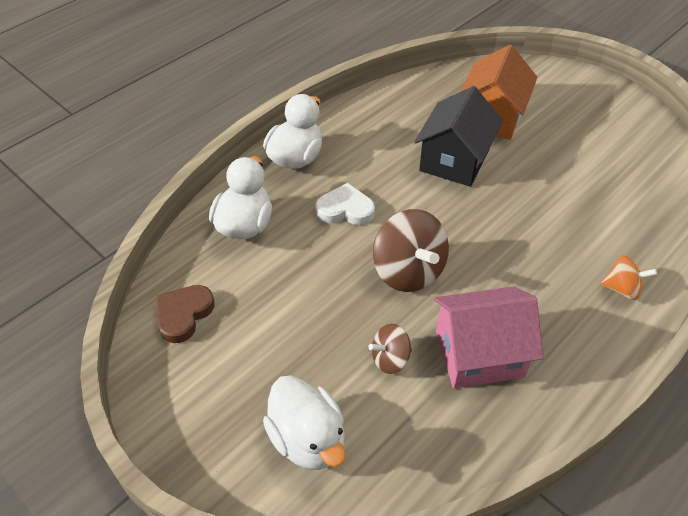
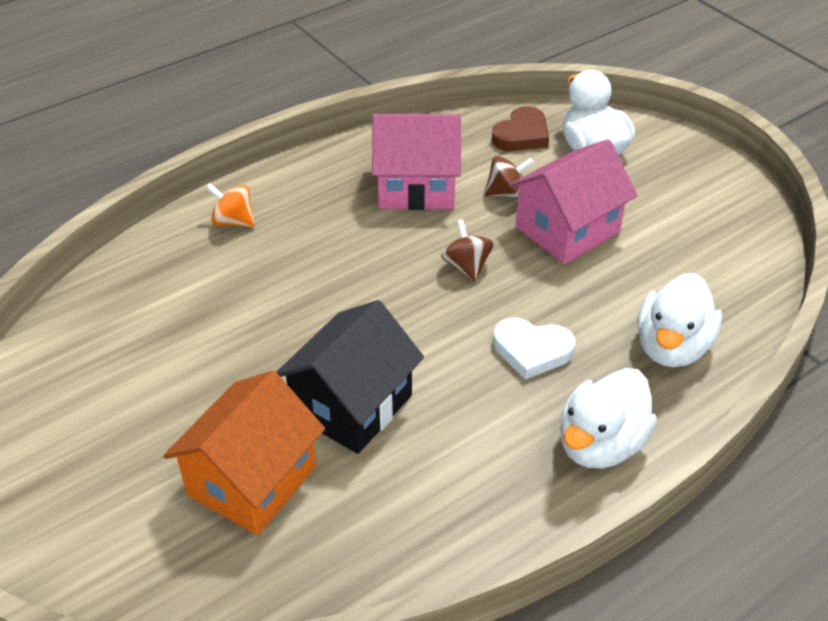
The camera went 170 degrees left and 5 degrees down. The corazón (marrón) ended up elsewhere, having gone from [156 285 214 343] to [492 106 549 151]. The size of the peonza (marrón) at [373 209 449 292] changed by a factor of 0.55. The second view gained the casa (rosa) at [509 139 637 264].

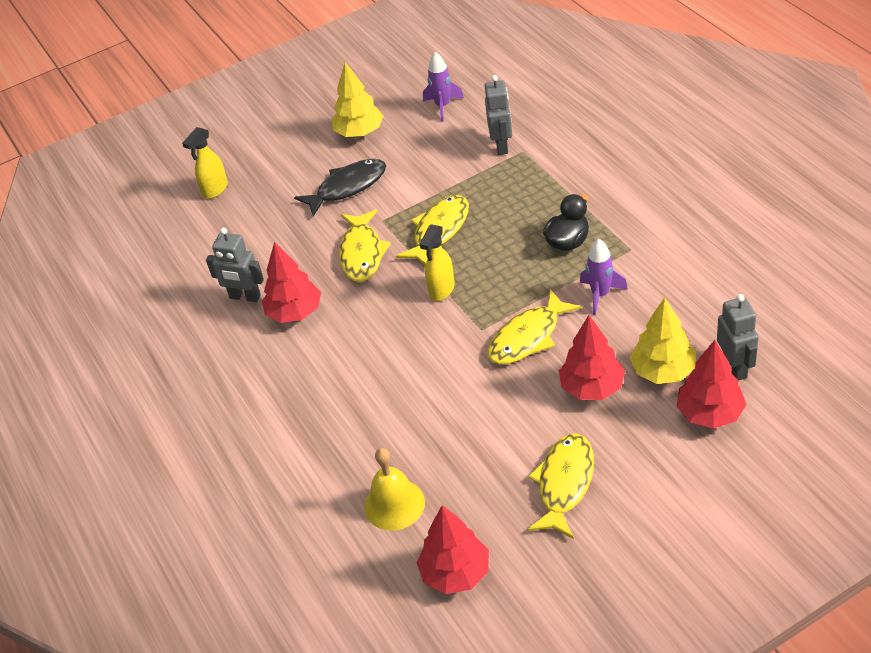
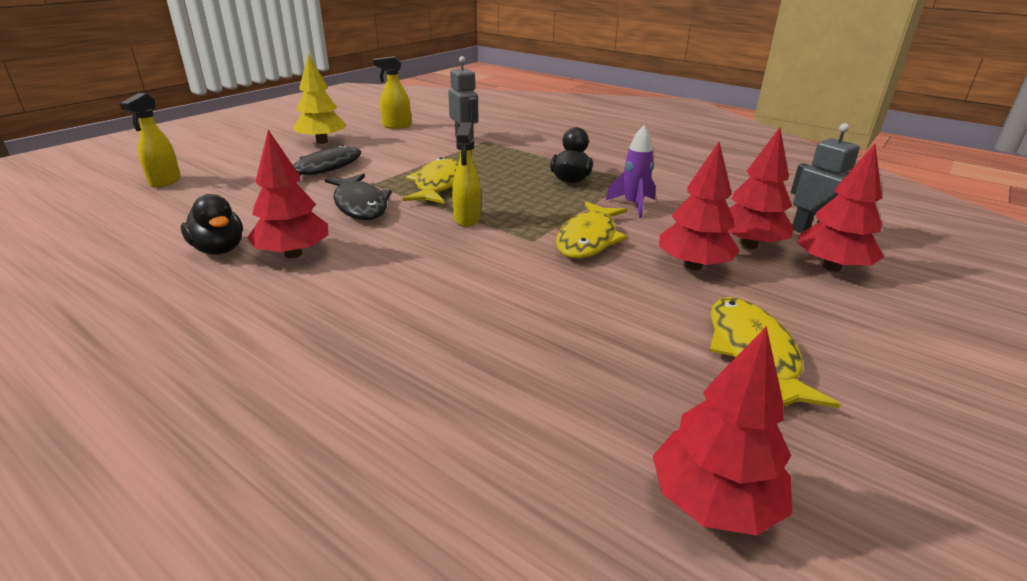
The camera went 30 degrees left and 15 degrees down. Where the robot (gris) stood at [206 228 264 302], the pato (negro) came to stand at [181 194 243 255]. What was the pez (amarillo) at [339 209 391 282] turned into the pez (negro) at [325 173 392 220]. The second view lost the campana (amarillo) at [364 448 425 531]. Where the cohete (morado) stood at [423 52 464 121], the pulverizador (amarillo) came to stand at [373 56 411 129]. What was the árbol (amarillo) at [630 297 696 384] turned into the árbol (rojo) at [727 127 793 249].

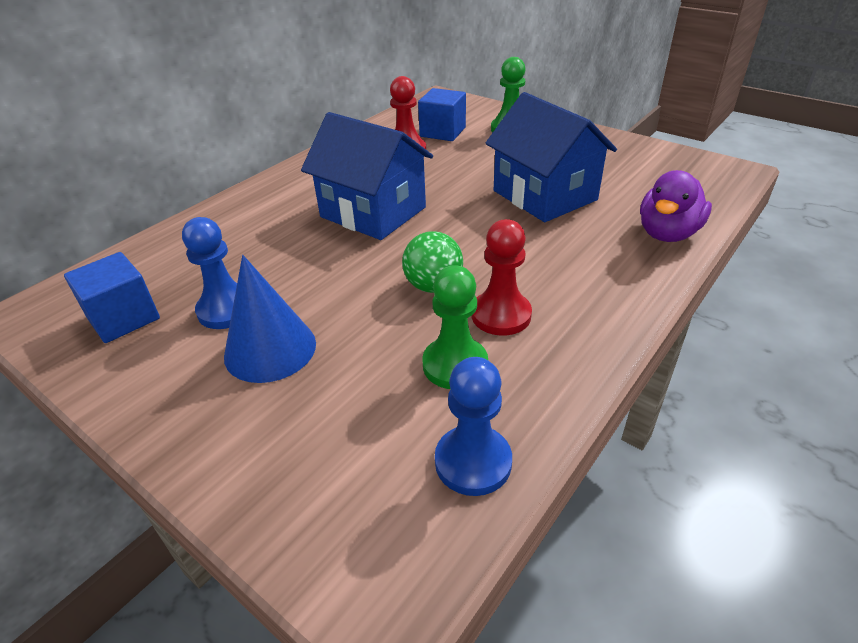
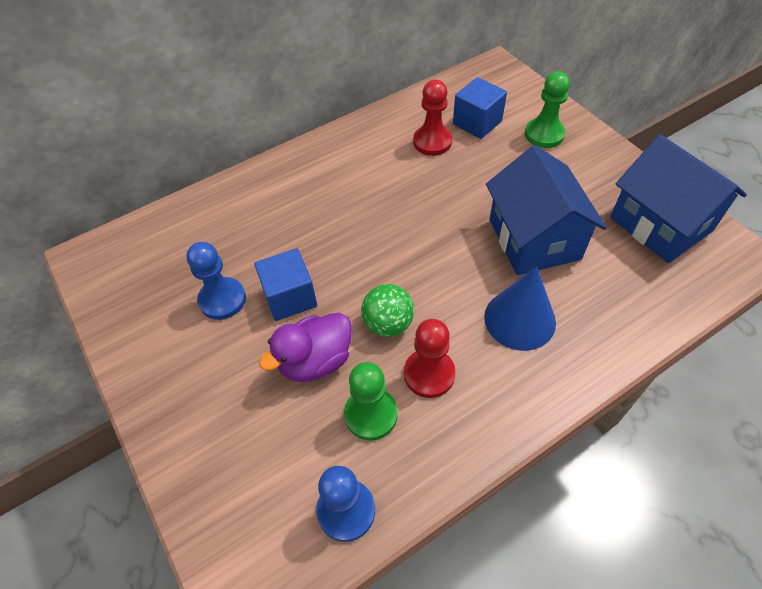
The camera went 20 degrees right and 15 degrees up. The cubo (azul) ended up elsewhere, having gone from [64 252 160 343] to [254 248 317 321]. The cono (azul) ended up elsewhere, having gone from [224 255 316 383] to [484 266 556 351]. The casa (azul) ended up elsewhere, having gone from [301 112 433 240] to [610 134 747 263]. The pato (morado) ended up elsewhere, having gone from [640 170 712 242] to [259 313 352 382].

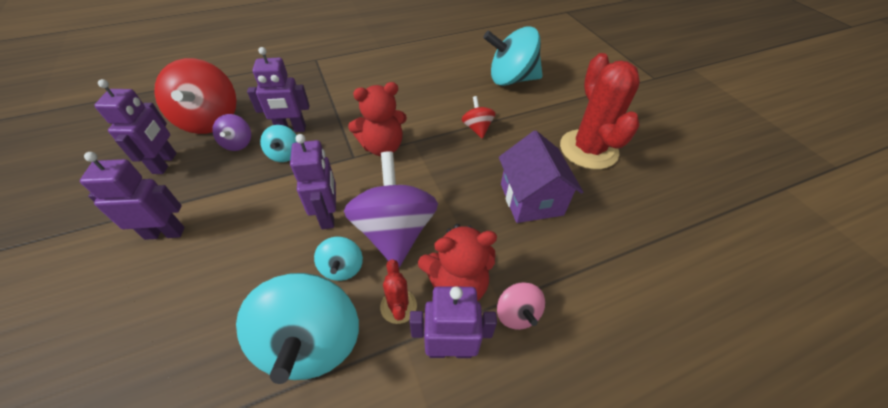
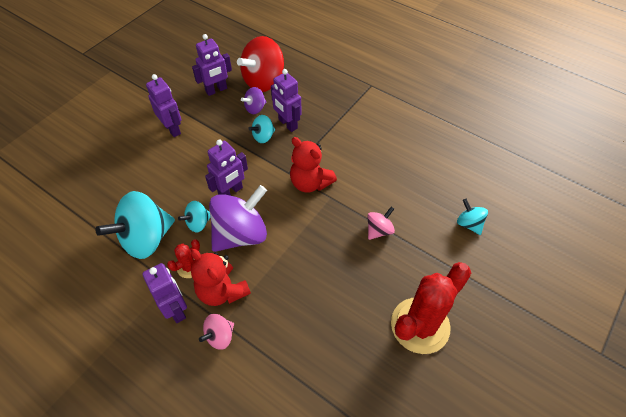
The camera went 60 degrees right and 5 degrees up. What was the peonza (rojo) at [462 96 496 139] turned into the peonza (rosa) at [367 207 395 240]. The size of the peonza (turquesa) at [483 26 543 86] changed by a factor of 0.49. The second view lost the casa (morado) at [499 130 583 223].

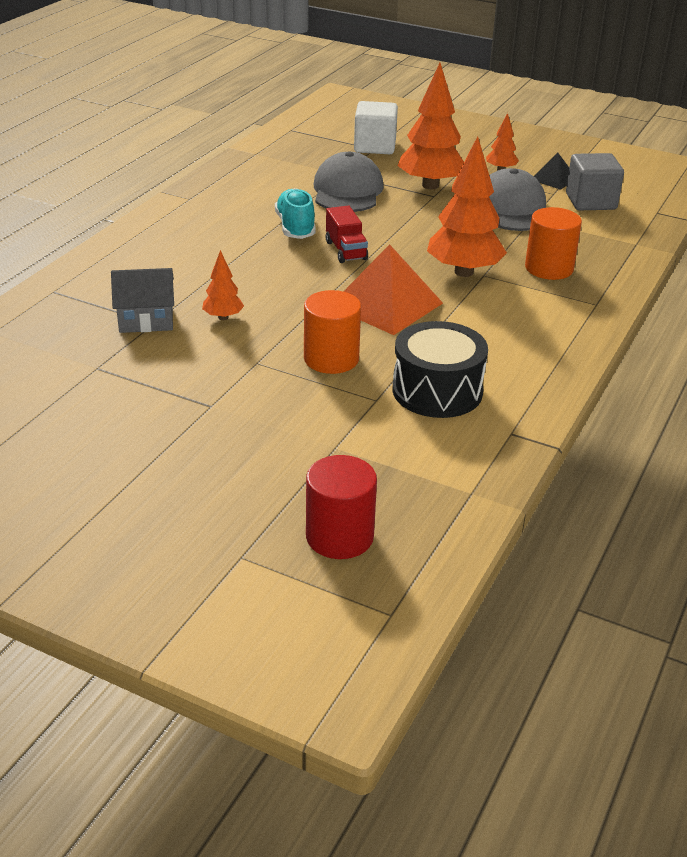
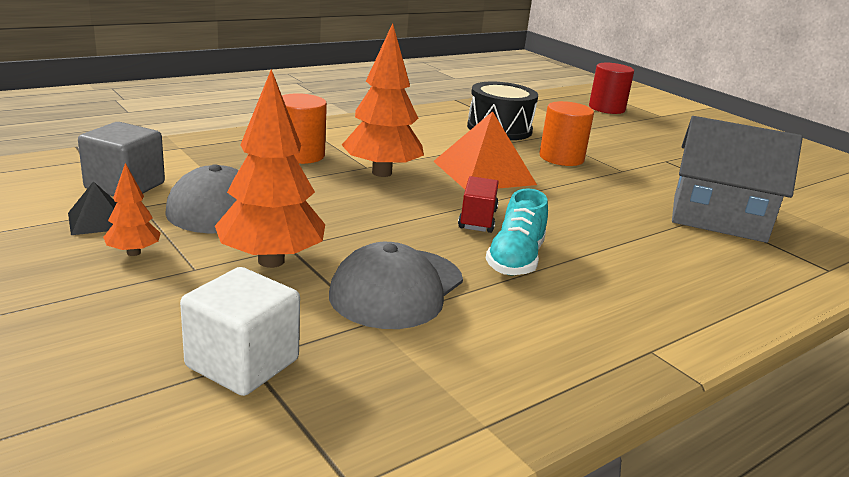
The camera went 155 degrees left and 10 degrees down. The size of the casa (gris) at [111 268 174 333] changed by a factor of 1.72. The second view lost the árbol (naranja) at [202 250 244 320].

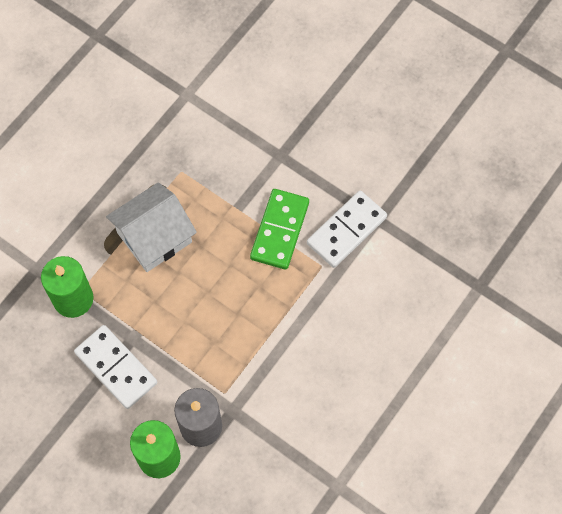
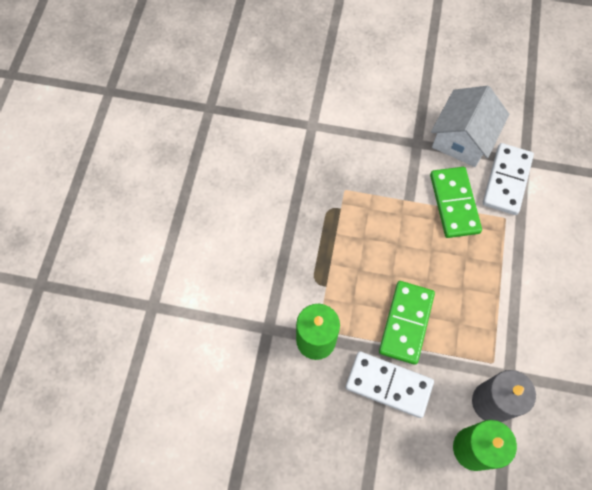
The camera went 25 degrees left and 0 degrees up. The casa (blanco) ended up elsewhere, having gone from [106 182 197 272] to [431 86 510 167]. The second view gained the ficha de dominó (verde) at [379 281 435 365].

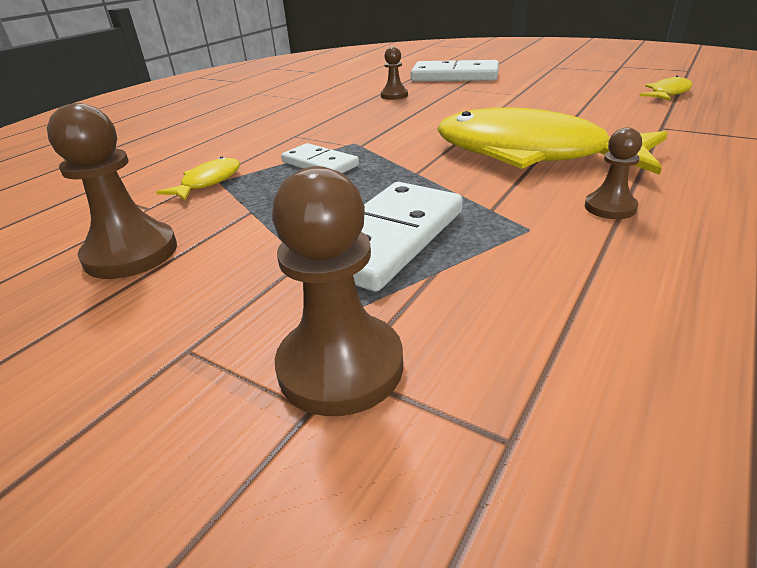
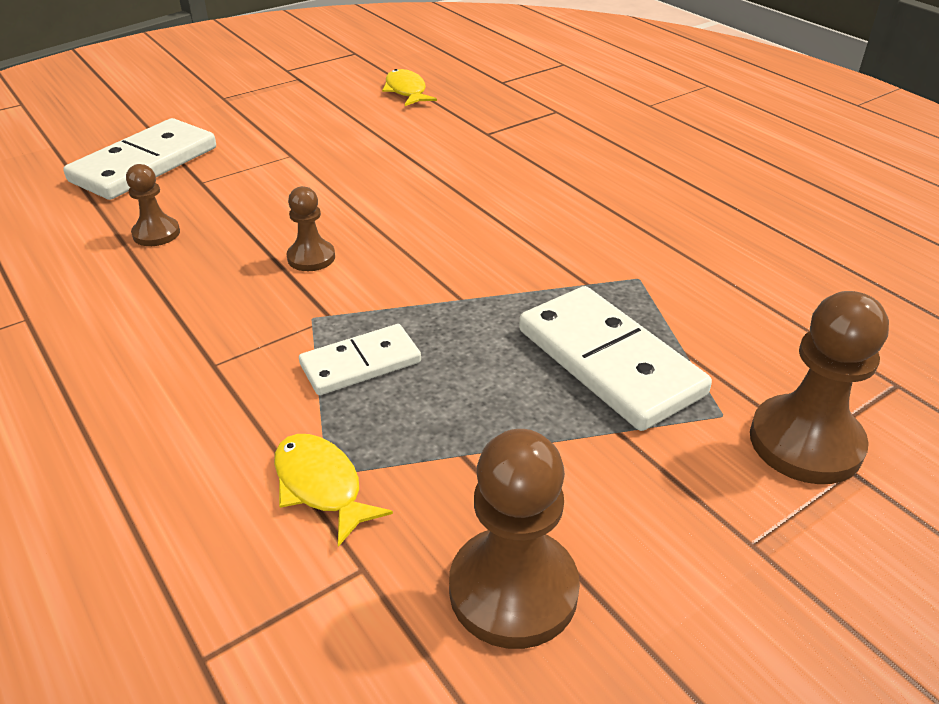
The camera went 70 degrees left and 5 degrees up. The second view lost the pez (amarillo) at [437 107 668 175]. The peón (marrón) ended up elsewhere, having gone from [585 128 642 219] to [287 186 335 271].

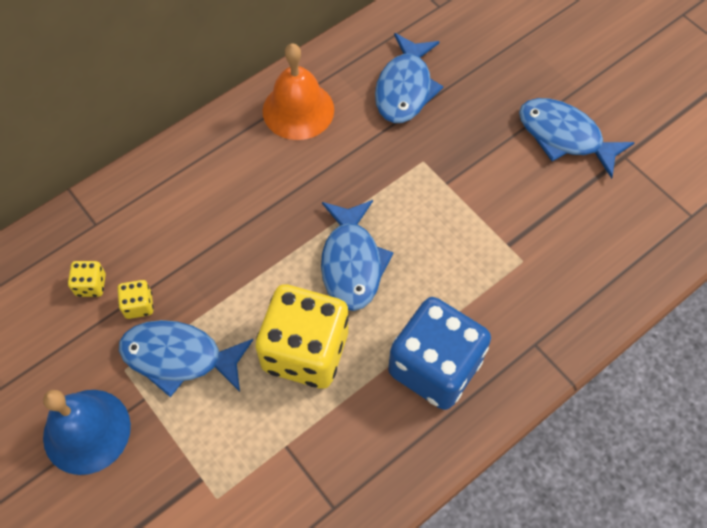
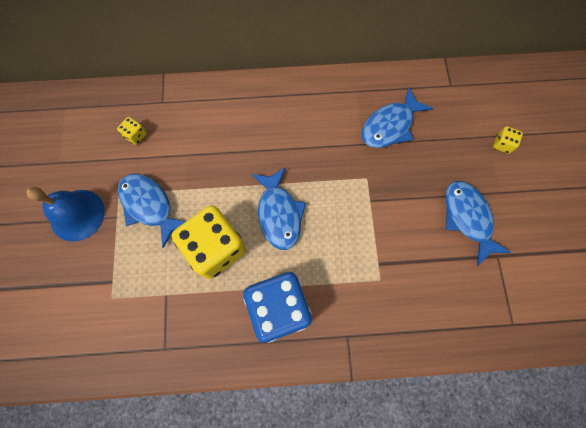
The camera went 35 degrees right and 10 degrees up. The dado (amarillo) ended up elsewhere, having gone from [118 280 154 319] to [493 126 523 154]. The second view lost the campana (naranja) at [263 43 334 140]. The pez (azul) at [321 200 394 311] ended up facing another way, 45 degrees counterclockwise from before.

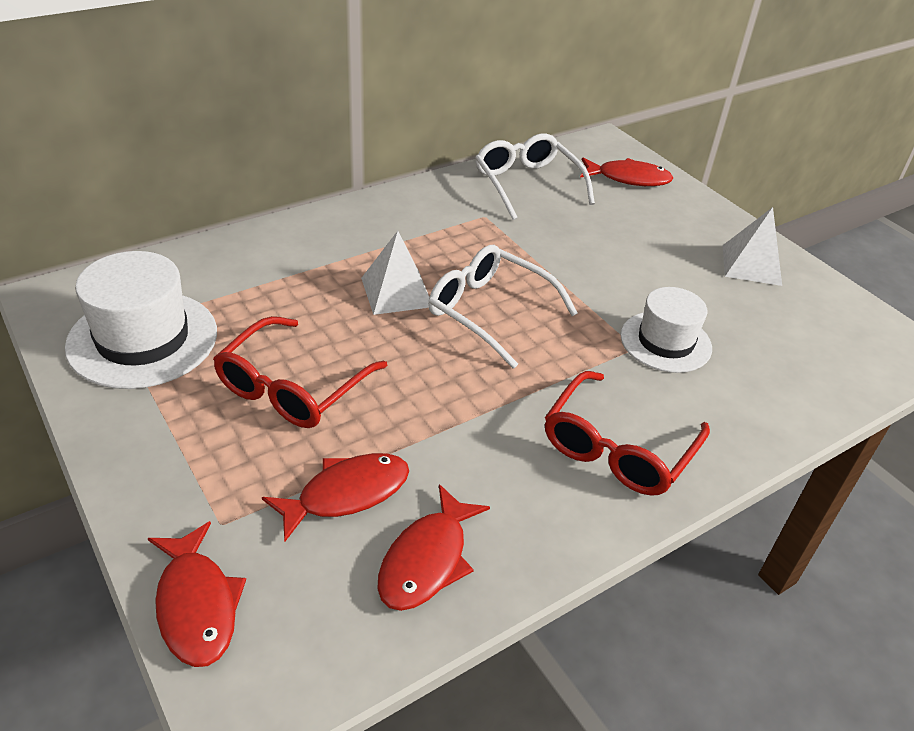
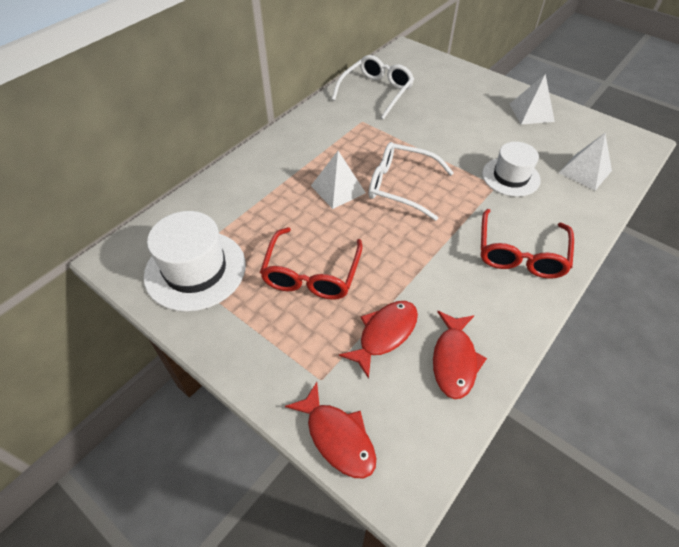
The camera went 15 degrees left and 10 degrees up. The gafas (blanco) at [475 133 595 220] ended up facing another way, 75 degrees clockwise from before. The second view lost the pez (rojo) at [580 158 673 186]. The second view gained the pirámide (blanco) at [559 133 612 190].

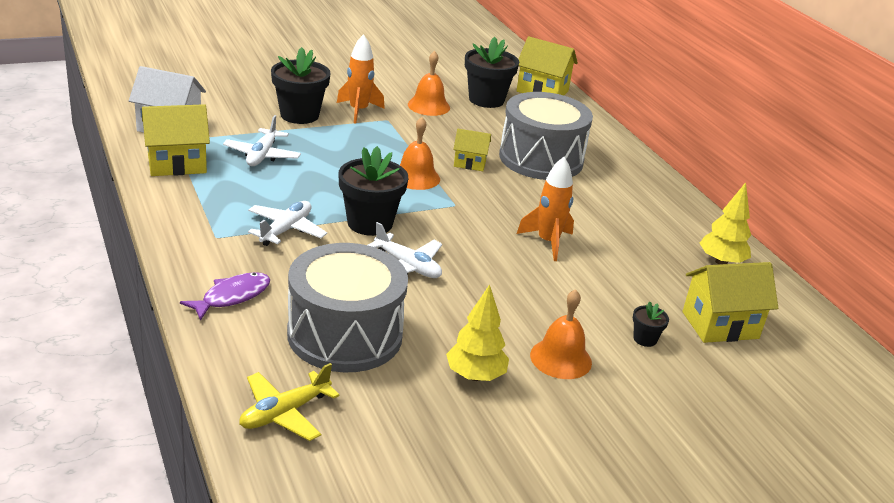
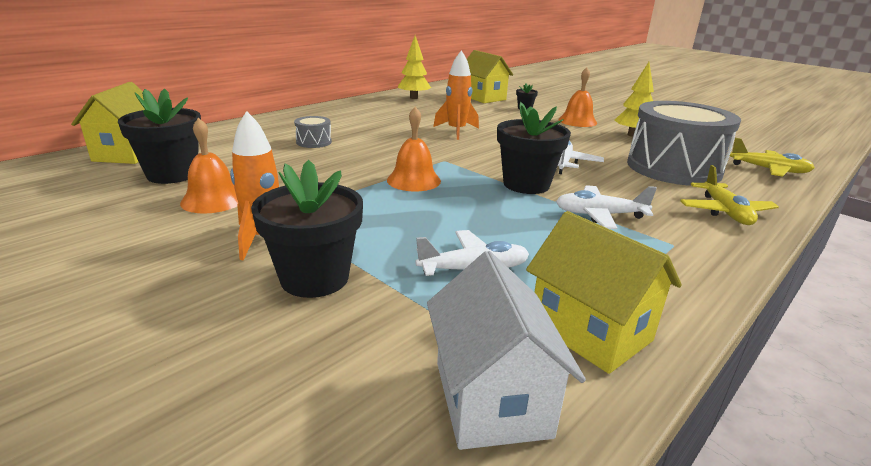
The camera went 110 degrees left and 5 degrees down. Where the pez (morado) stood at [180 272 271 321], the avión (amarillo) came to stand at [680 165 779 225]. The second view lost the casa (amarillo) at [453 129 491 171]. The size of the tambor (gris) at [499 92 593 180] changed by a factor of 0.41.

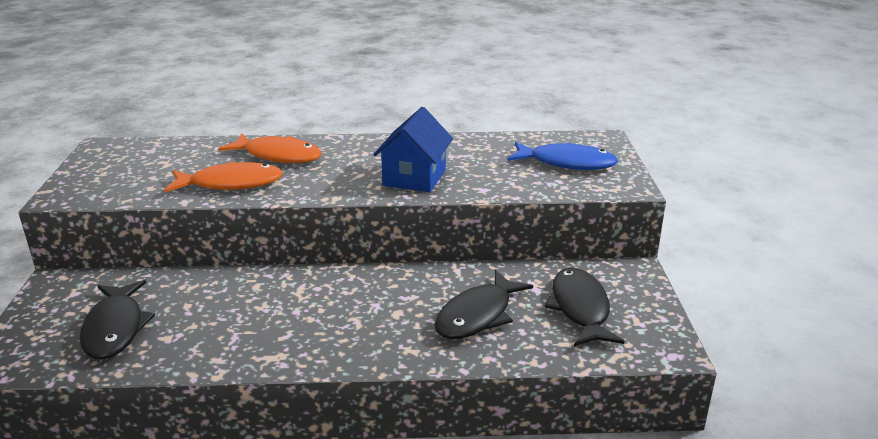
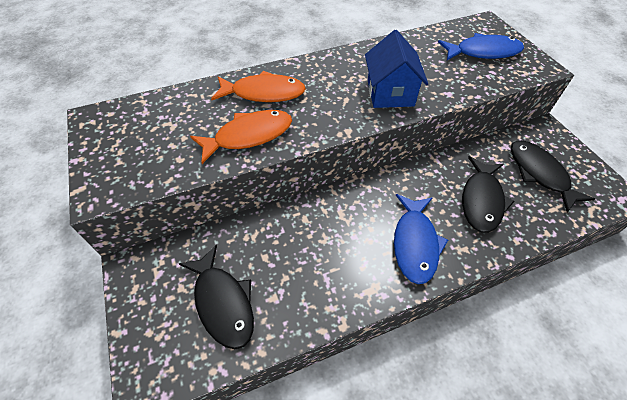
The camera went 20 degrees left and 25 degrees up. The second view gained the pez (azul) at [394 194 448 284].

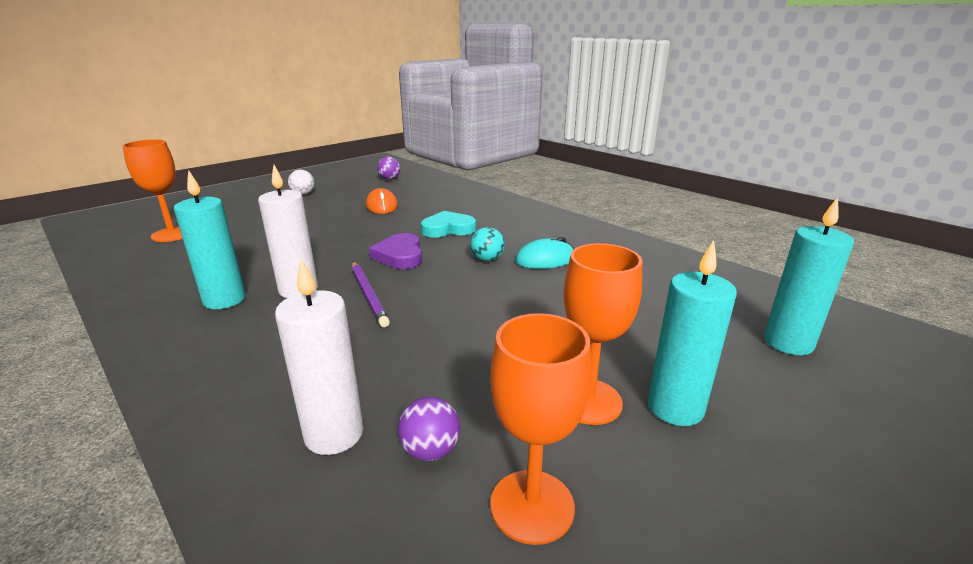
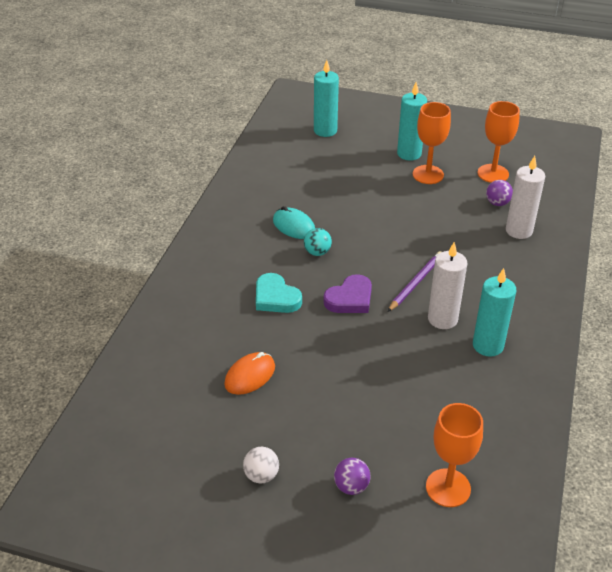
The camera went 120 degrees left and 15 degrees up. The pelota (morado) ended up elsewhere, having gone from [377 157 400 180] to [334 458 371 495].

